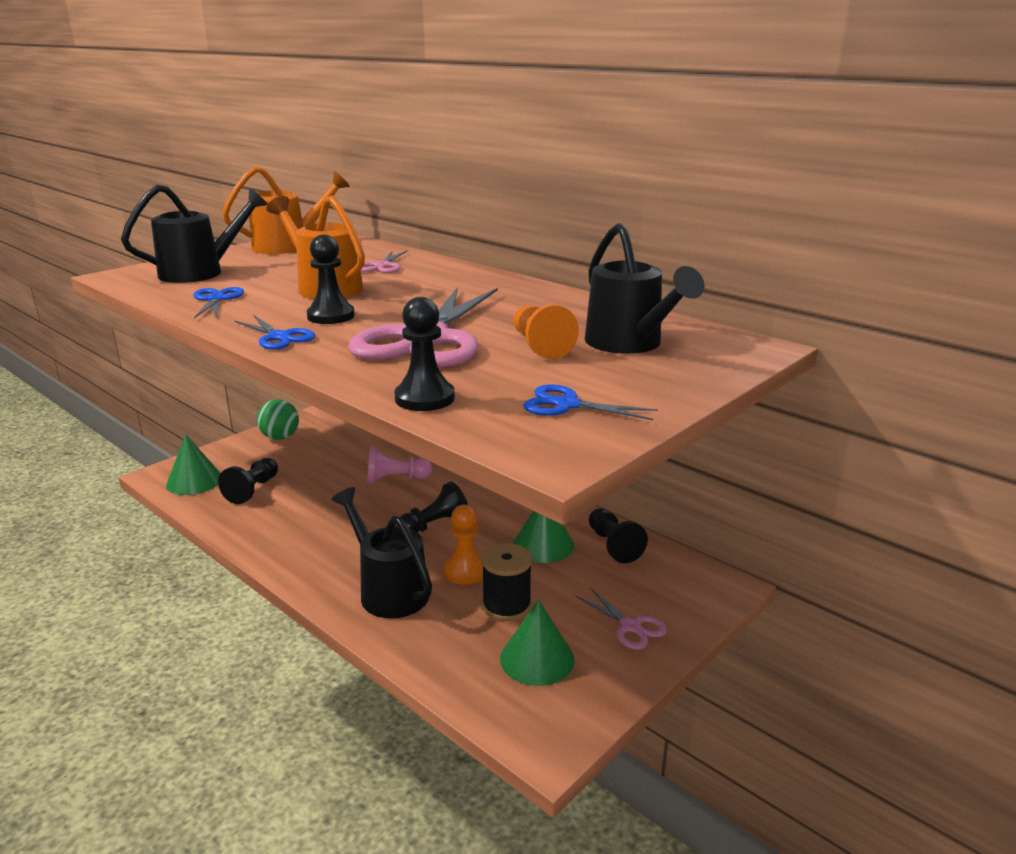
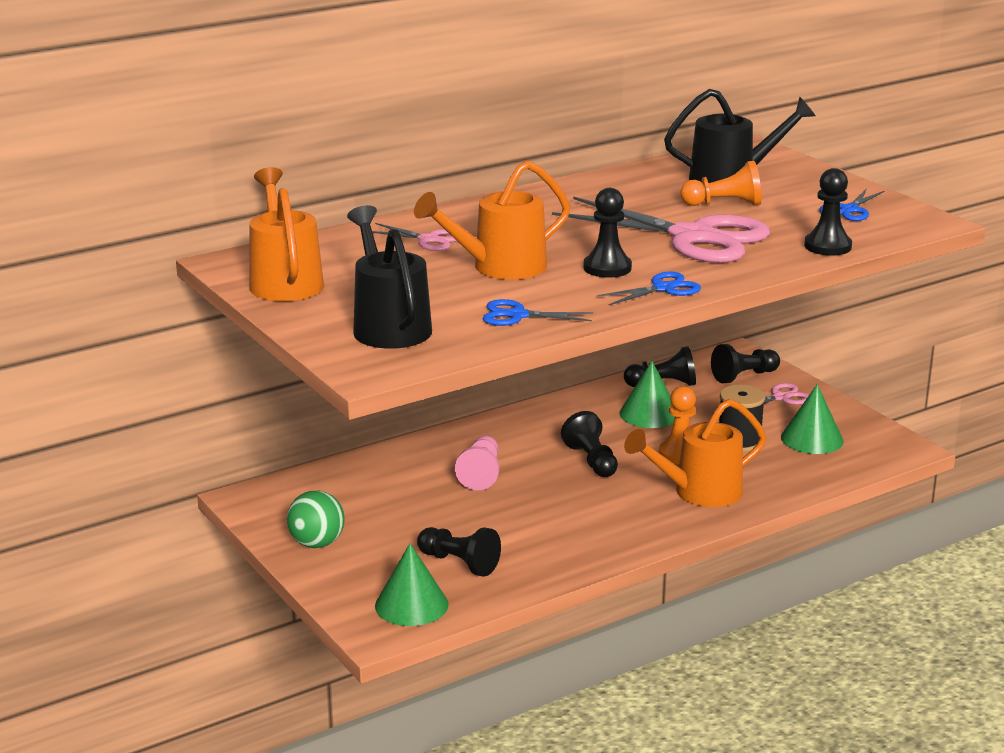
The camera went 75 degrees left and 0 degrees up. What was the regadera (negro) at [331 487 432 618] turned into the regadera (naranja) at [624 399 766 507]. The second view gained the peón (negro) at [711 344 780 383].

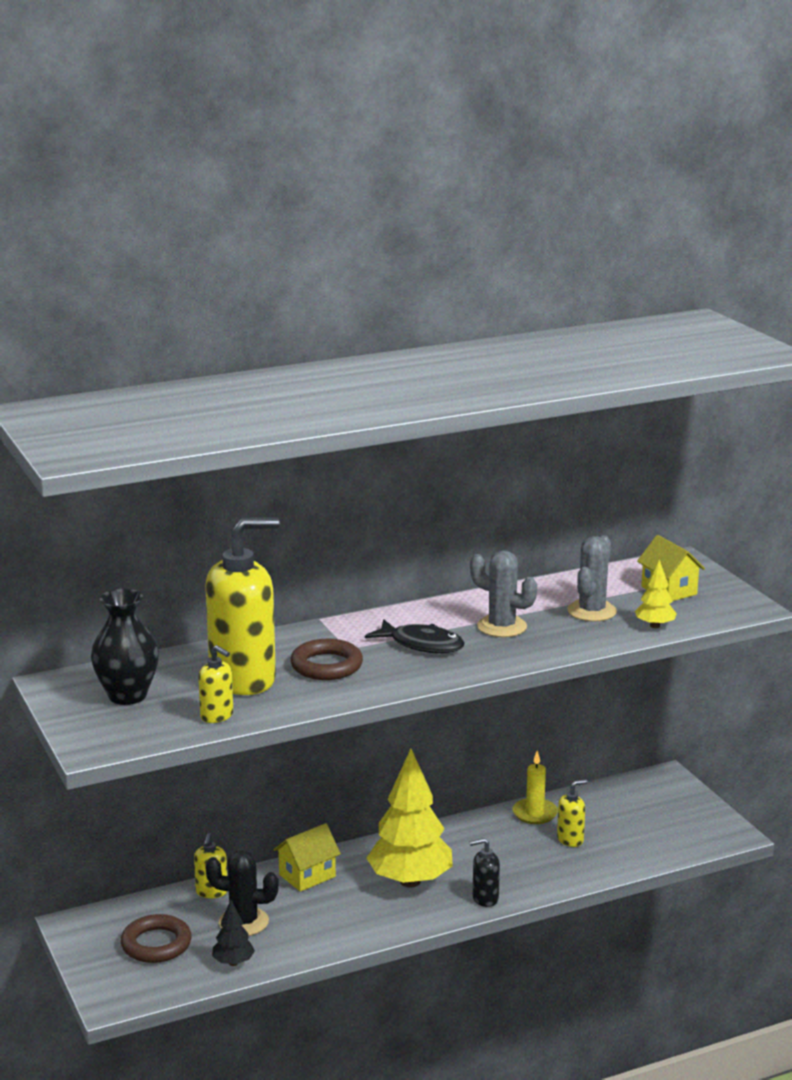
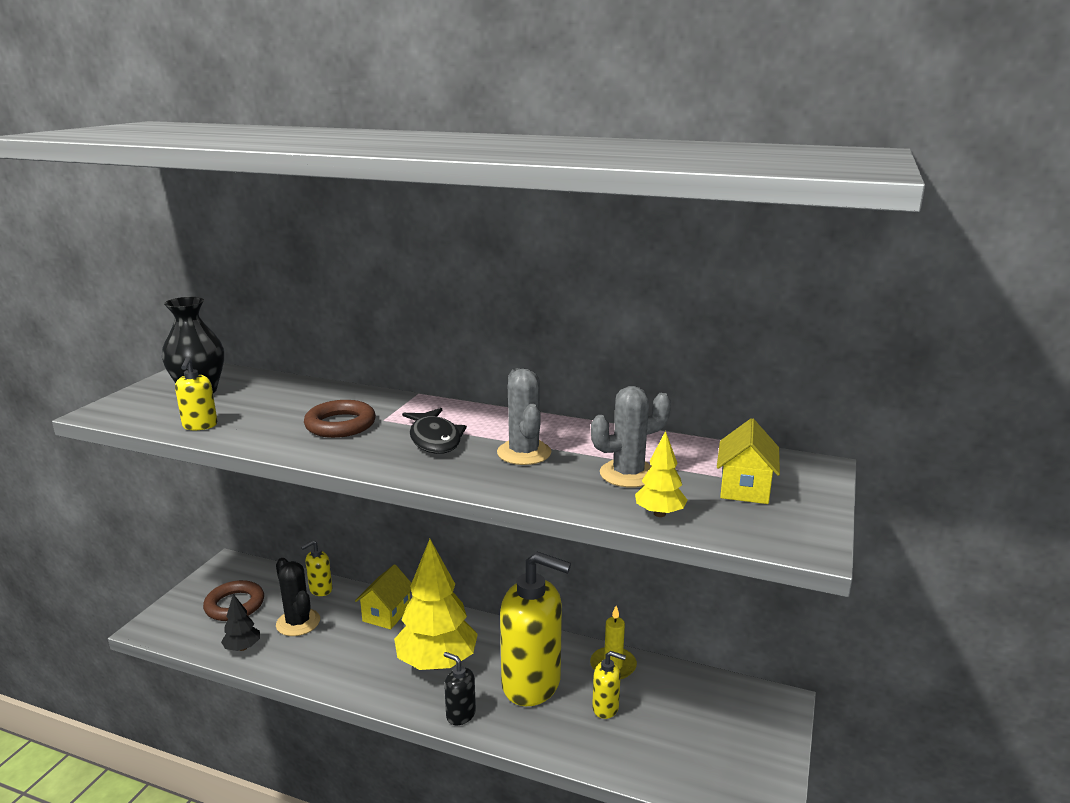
The camera went 45 degrees right and 0 degrees up. The dispensador de jabón (amarillo) ended up elsewhere, having gone from [205 517 279 695] to [500 552 571 706]. The casa (amarillo) at [273 823 341 892] ended up facing another way, 75 degrees counterclockwise from before.

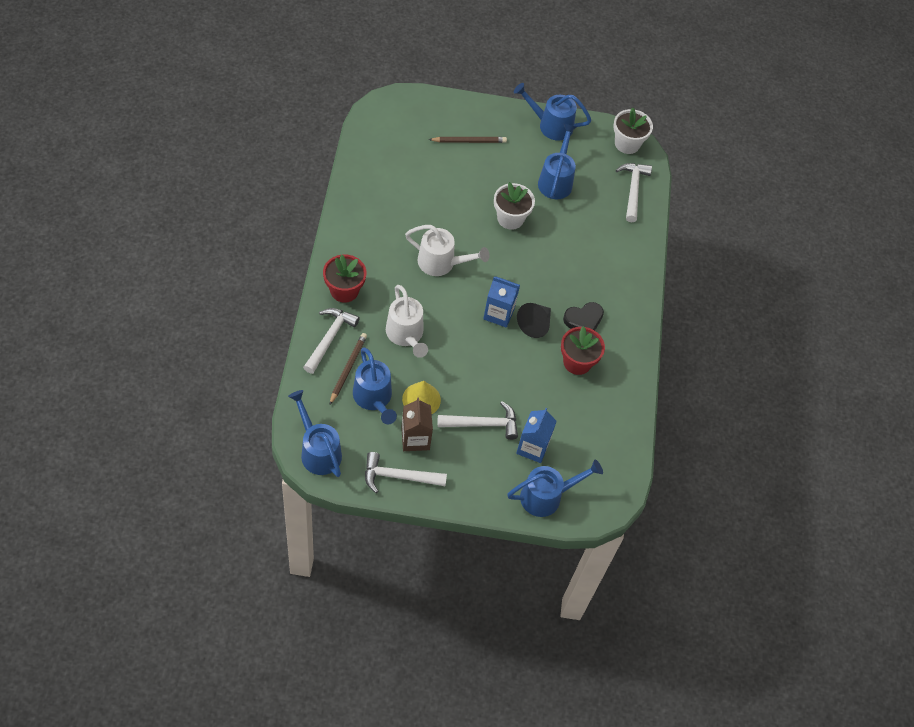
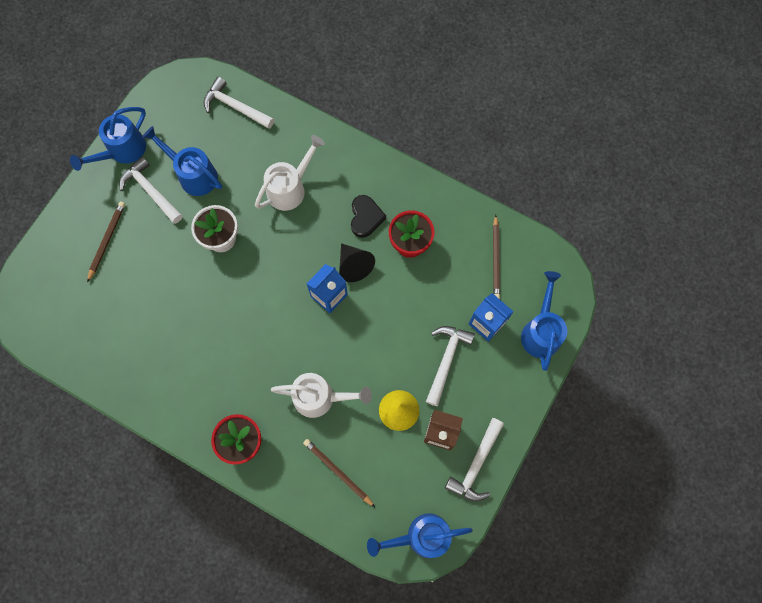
The camera went 60 degrees left and 15 degrees up. The martillo (blanco) ended up elsewhere, having gone from [303 308 360 374] to [119 156 183 224]. The second view lost the regadera (azul) at [353 347 397 424]. The regadera (blanco) ended up elsewhere, having gone from [405 225 490 276] to [255 135 325 211]. The second view lost the maceta (blanco) at [613 107 653 154]. The second view gained the lápiz (marrón) at [493 215 500 299].

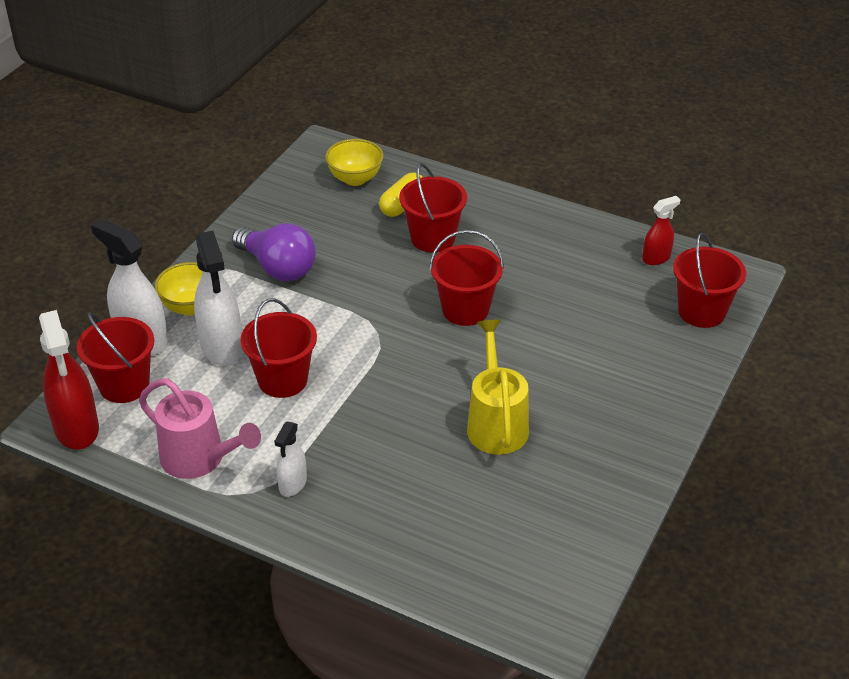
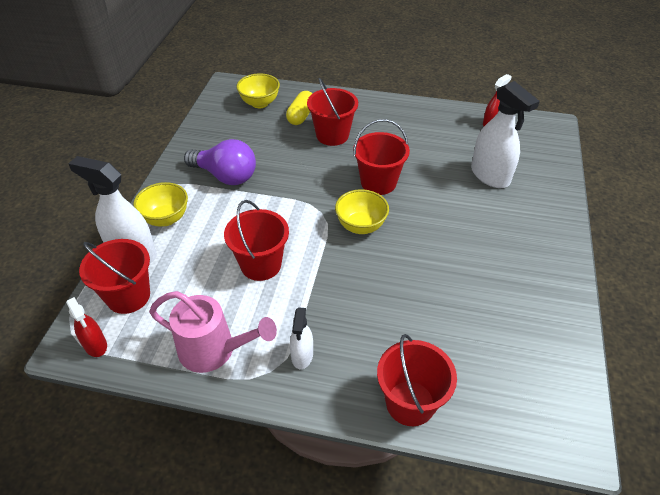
The camera went 15 degrees left and 5 degrees up. The size of the pulverizador (rojo) at [39 310 99 450] changed by a factor of 0.55. The pulverizador (blanco) ended up elsewhere, having gone from [194 231 243 366] to [471 81 540 188]. The second view lost the regadera (amarillo) at [467 320 529 454]. The balde (rojo) ended up elsewhere, having gone from [673 233 746 328] to [377 334 457 426]. The second view gained the cuenco (amarillo) at [335 189 389 234].

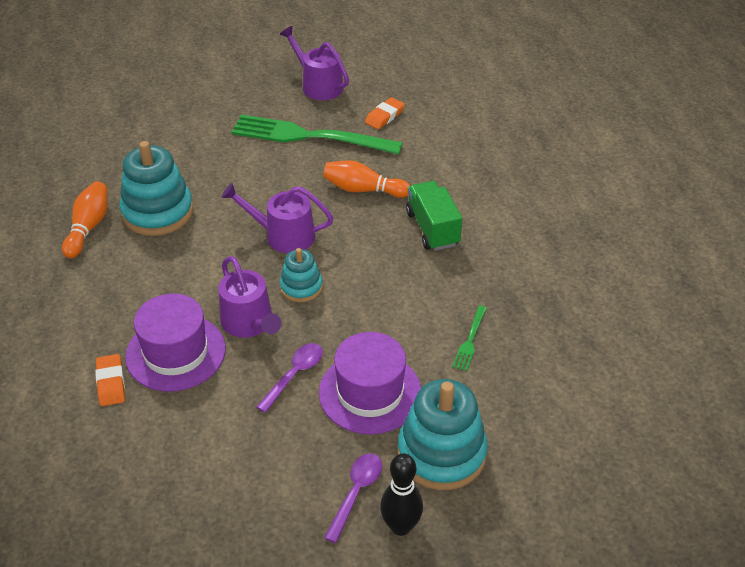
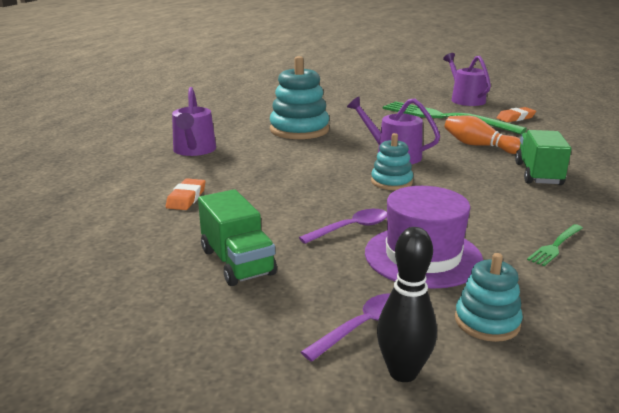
The camera went 25 degrees right and 20 degrees down. The second view lost the bolo (naranja) at [62 181 108 258]. The second view lost the sombrero (morado) at [125 293 226 392]. The regadera (morado) ended up elsewhere, having gone from [218 256 281 338] to [172 87 216 156]. The size of the juguete apilable (turquesa) at [398 379 488 490] changed by a factor of 0.56. The second view gained the camión (verde) at [198 189 277 286].

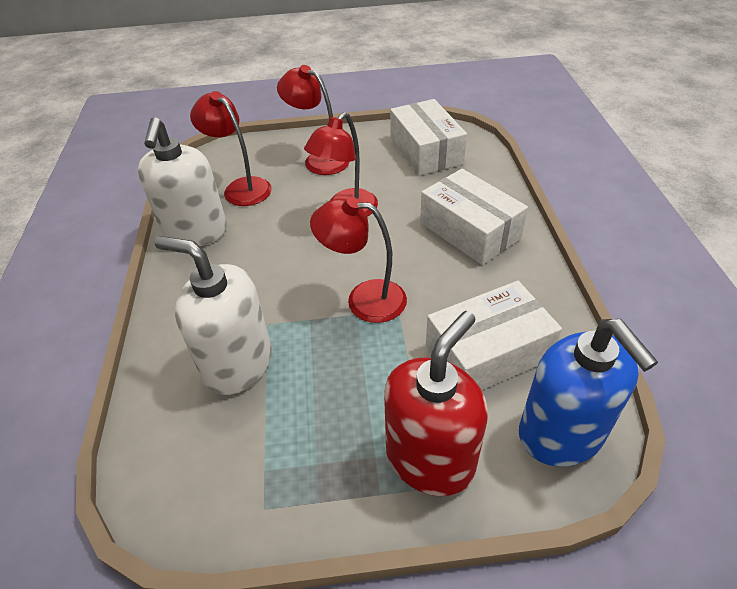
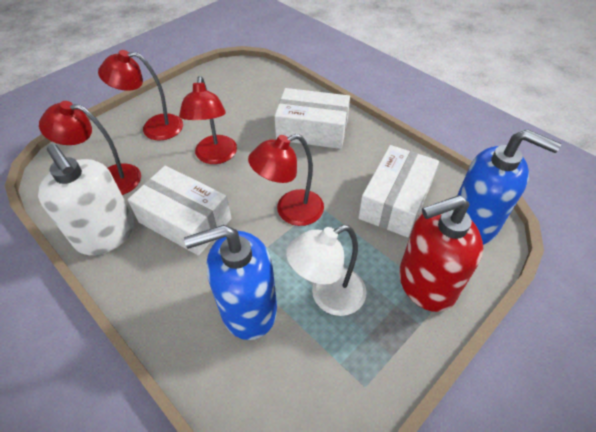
The camera went 40 degrees left and 5 degrees up. What was the dispensador de jabón (blanco) at [155 236 272 395] turned into the dispensador de jabón (azul) at [184 225 277 340]. The dispensador de jabón (rojo) at [384 311 488 496] ended up facing another way, 105 degrees counterclockwise from before. The caja (blanco) ended up elsewhere, having gone from [390 99 467 176] to [128 166 231 256]. The second view gained the lámpara (blanco) at [286 225 366 316].

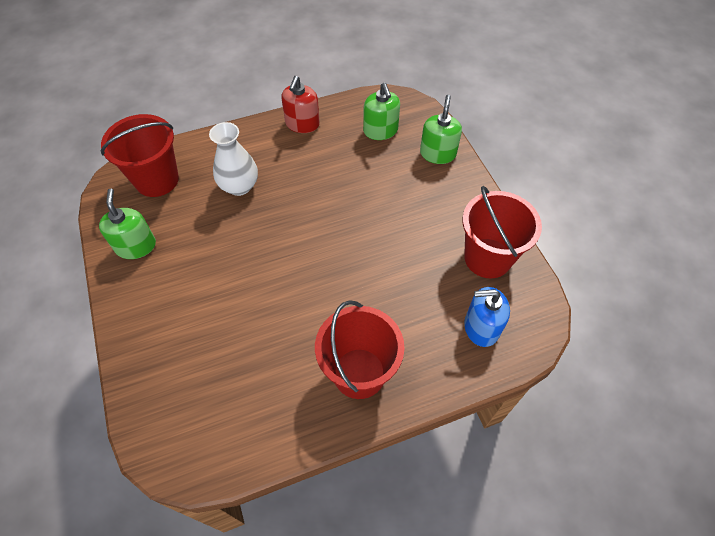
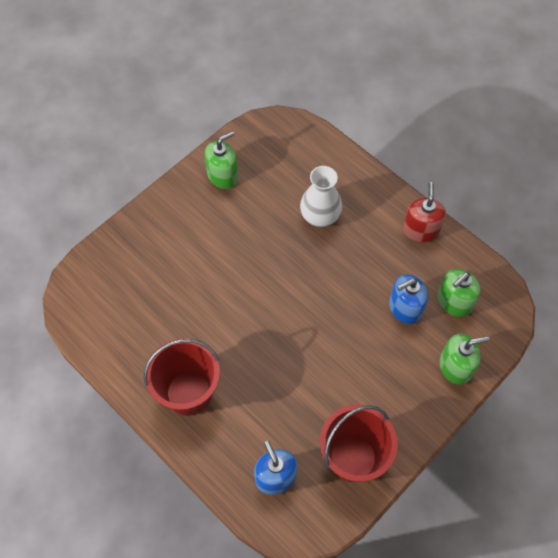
The camera went 65 degrees right and 5 degrees up. The second view lost the balde (rojo) at [101 114 179 197]. The dispensador de jabón (rojo) at [281 76 320 133] ended up facing another way, 105 degrees clockwise from before. The second view gained the dispensador de jabón (azul) at [389 274 428 324].

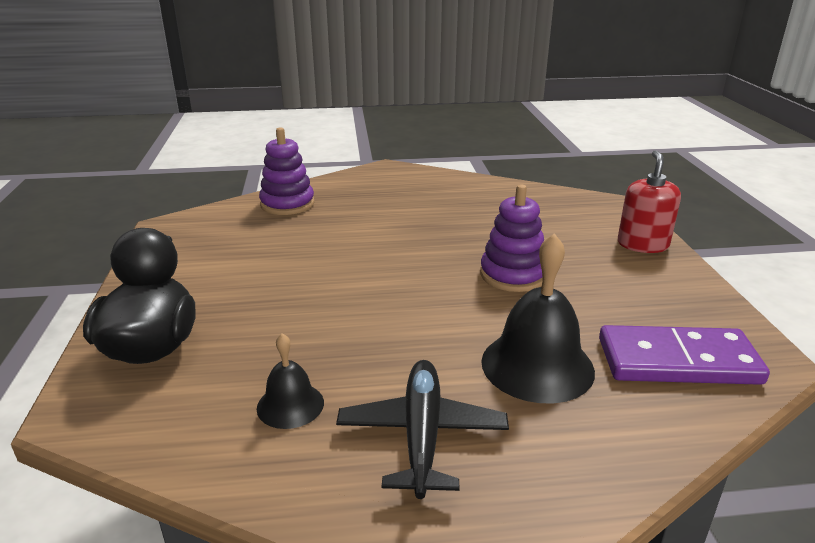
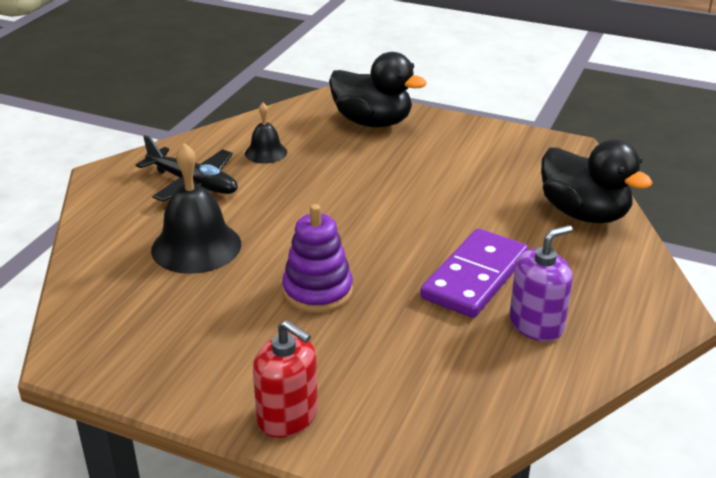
The camera went 120 degrees right and 5 degrees up. Where the juguete apilable (morado) stood at [259 127 315 215], the pato (negro) came to stand at [541 139 653 223]. The ficha de dominó (morado) ended up elsewhere, having gone from [599 325 770 385] to [420 229 529 318]. The second view gained the dispensador de jabón (morado) at [509 225 573 341].

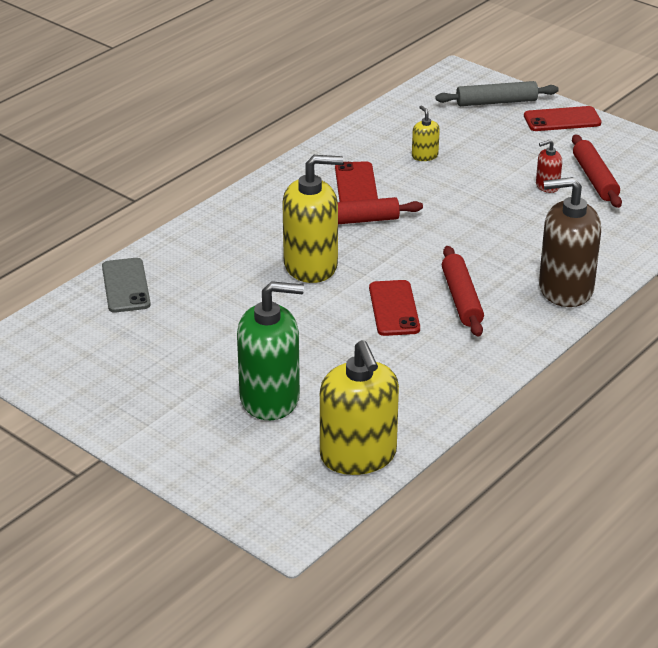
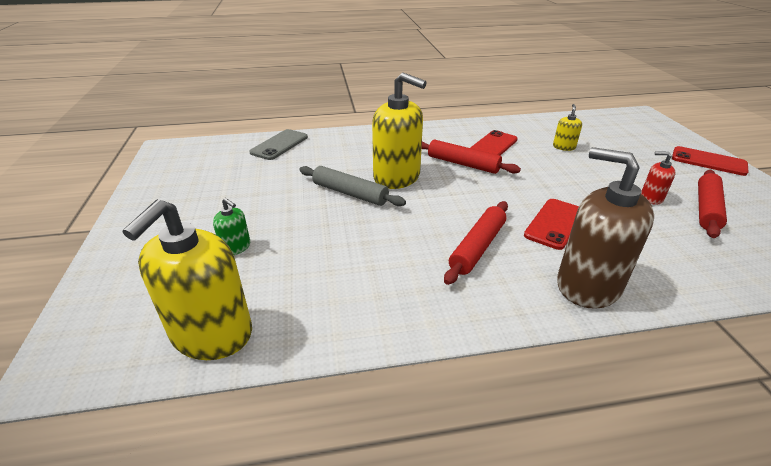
The camera went 40 degrees right and 0 degrees up. The size of the dispensador de jabón (verde) at [237 281 304 420] changed by a factor of 0.46. The móvil (rojo) ended up elsewhere, having gone from [369 280 420 336] to [524 199 579 250]. The rodillo (gris) ended up elsewhere, having gone from [435 81 559 106] to [299 166 406 206].

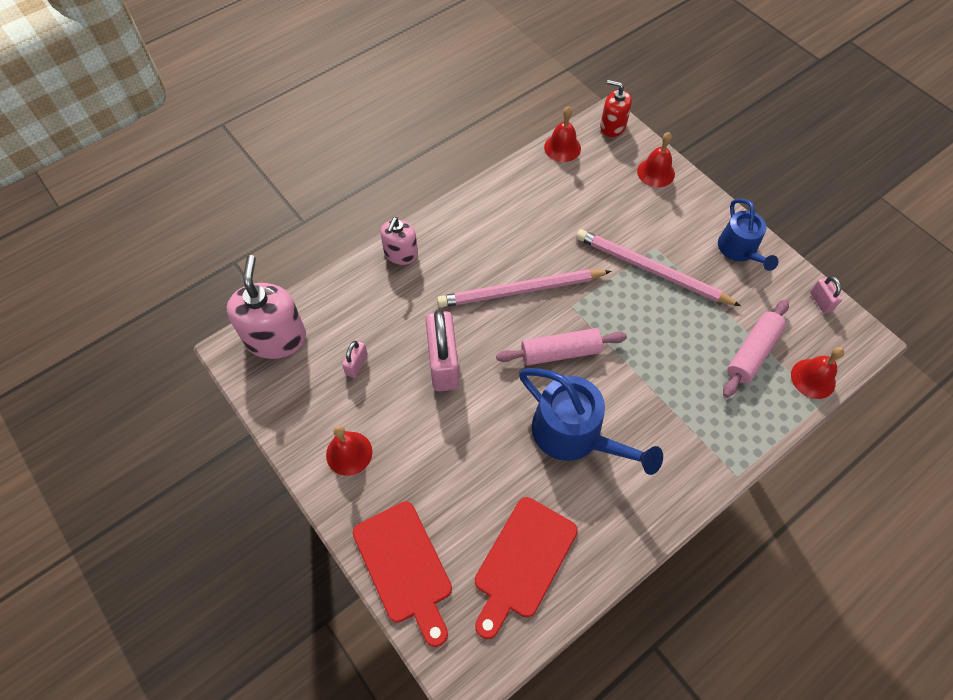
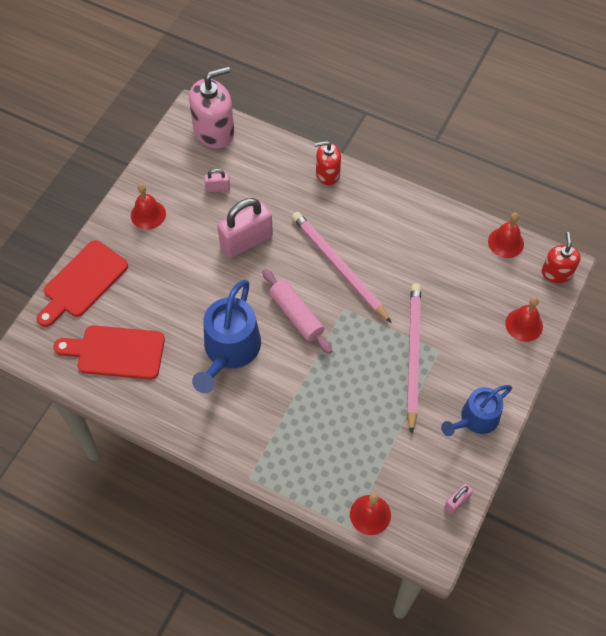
The camera went 65 degrees right and 0 degrees up. What was the dispensador de jabón (rosa) at [380 217 418 265] turned into the dispensador de jabón (rojo) at [315 141 341 185]. The second view lost the rodillo (rosa) at [723 299 789 398].

